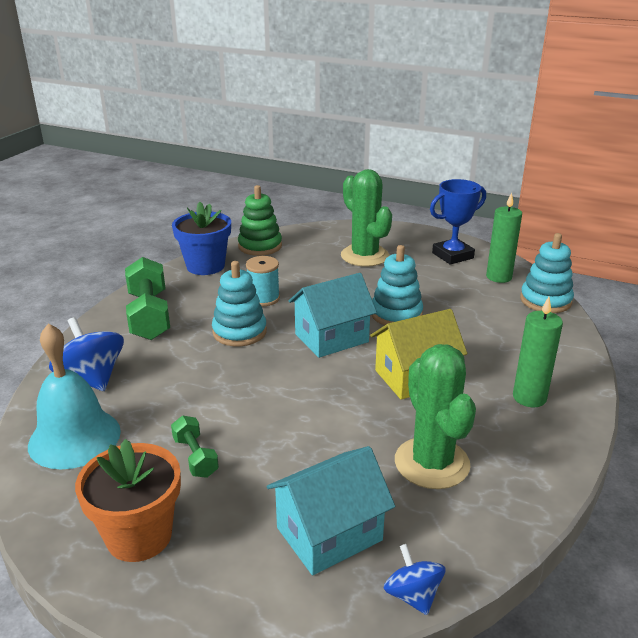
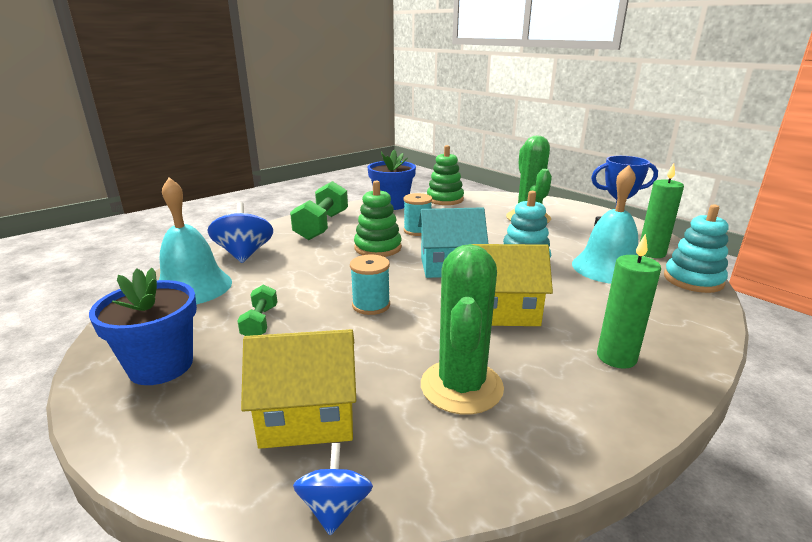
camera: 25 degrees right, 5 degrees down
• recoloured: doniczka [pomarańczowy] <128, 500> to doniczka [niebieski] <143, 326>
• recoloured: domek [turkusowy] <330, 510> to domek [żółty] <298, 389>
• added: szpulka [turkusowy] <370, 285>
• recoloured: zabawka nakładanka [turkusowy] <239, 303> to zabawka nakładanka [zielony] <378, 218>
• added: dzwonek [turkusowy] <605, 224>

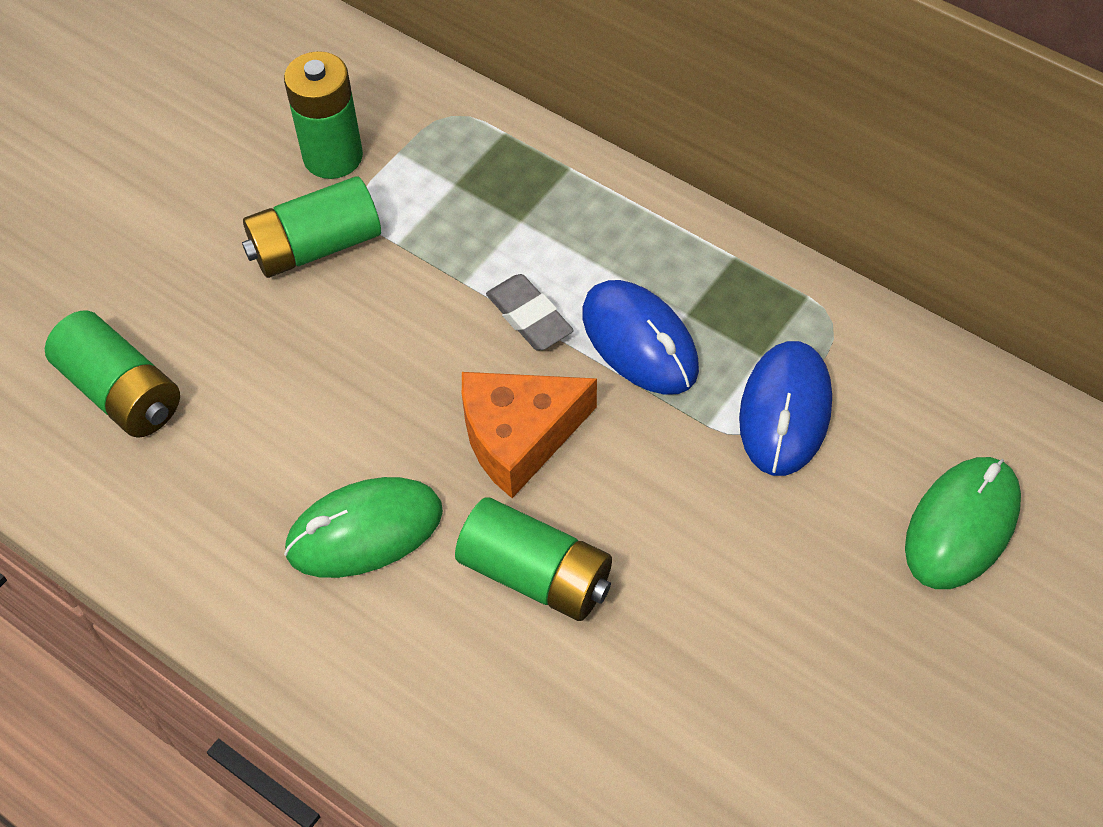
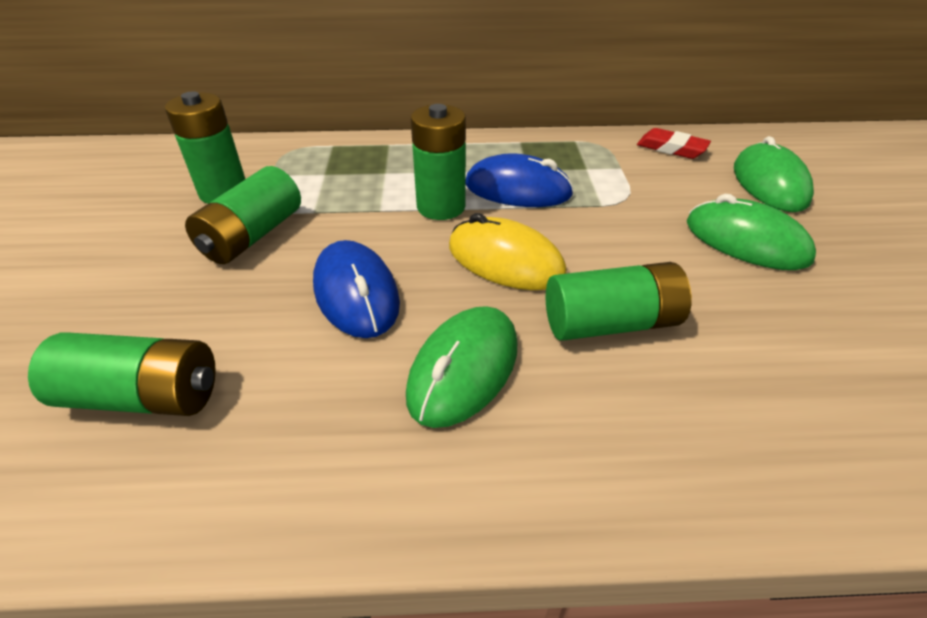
camera: 40 degrees left, 15 degrees down
• moved: myszka [niebieski] <785, 408> to <356, 289>
• replaced: gumka do mazania [szary] <530, 312> to bateria [zielony] <438, 162>
• replaced: ser [pomarańczowy] <529, 435> to myszka [żółty] <508, 251>
• added: gumka do mazania [czerwony] <674, 143>
• added: myszka [zielony] <751, 232>

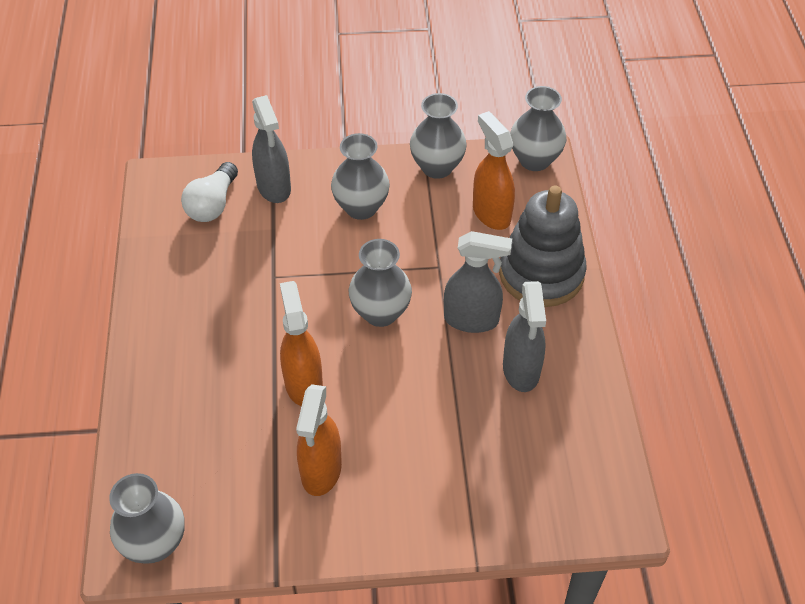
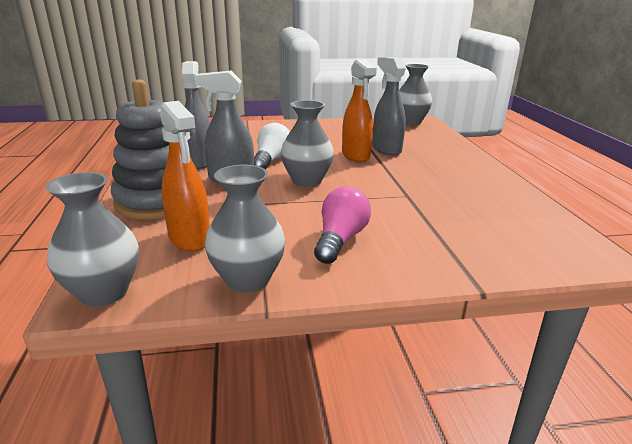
camera: 175 degrees right, 25 degrees down
• moved: żarówka [biały] <209, 192> to <272, 146>
• replaced: wazon [szary] <360, 176> to żarówka [różowy] <342, 225>
• moved: spryskiwacz [szary] <271, 149> to <389, 106>
• removed: spryskiwacz [pomarańczowy] <319, 440>

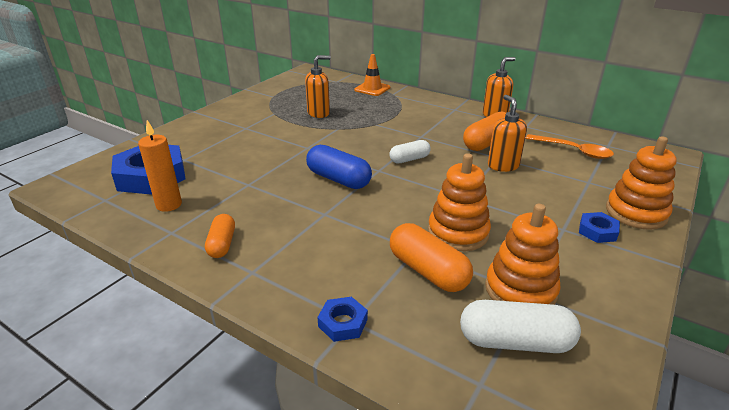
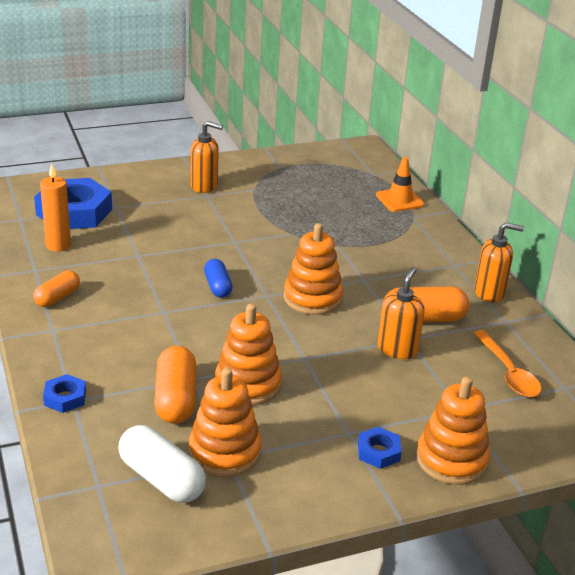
camera: 35 degrees right, 0 degrees up
• moved: dozownik mydła [pomarańczowy] <318, 86> to <207, 157>
• resized: kapsułka [niebieski] <339, 167> = <218, 278> x0.63
• replaced: kapsułka [biały] <410, 151> to zabawka nakładanka [pomarańczowy] <313, 269>

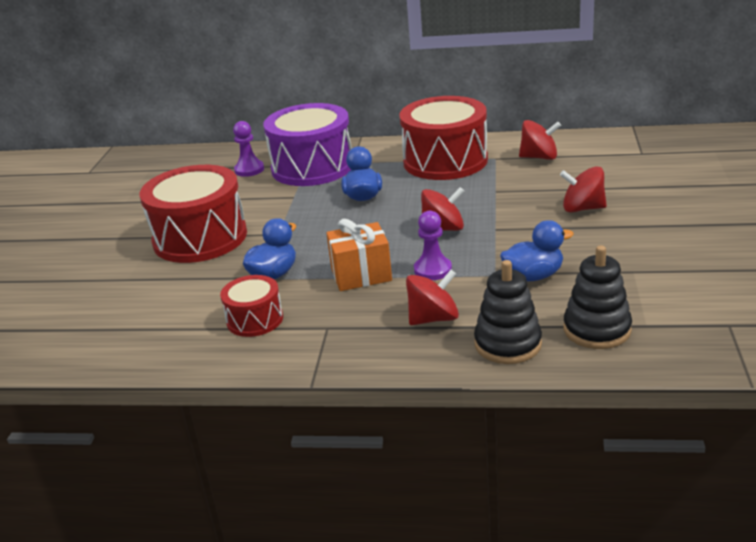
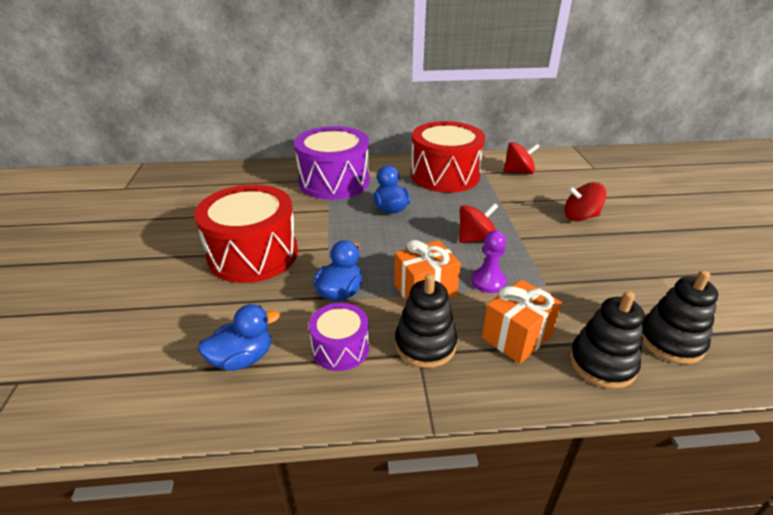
camera: 15 degrees left, 5 degrees up
• moved: kaczka [niebieski] <537, 250> to <238, 337>
• recoloured: bęben [czerwony] <251, 306> to bęben [fioletowy] <339, 337>
• added: zabawka nakładanka [czarny] <426, 320>
• replaced: bączek [czerwony] <432, 297> to prezent [pomarańczowy] <522, 321>
• removed: pionek [fioletowy] <248, 149>

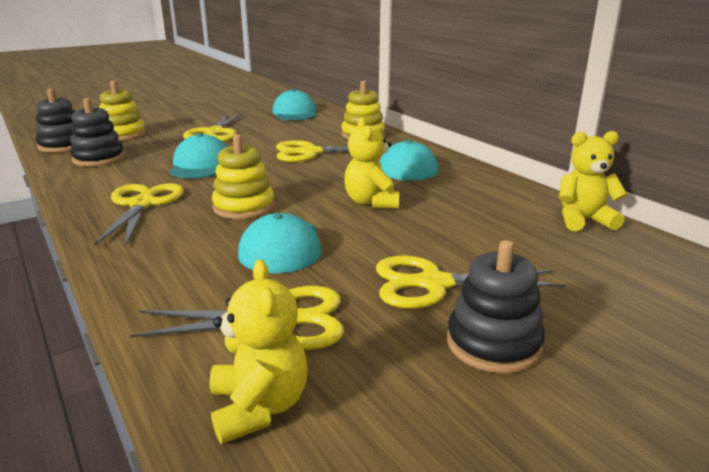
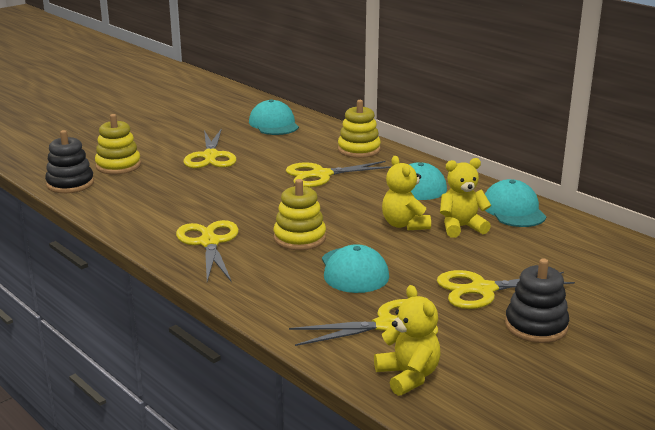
camera: 10 degrees left, 0 degrees up
• moved: miś [żółty] <593, 181> to <466, 198>
• moved: czapka [turkusowy] <198, 156> to <516, 203>
• removed: zabawka nakładanka [czarny] <97, 132>

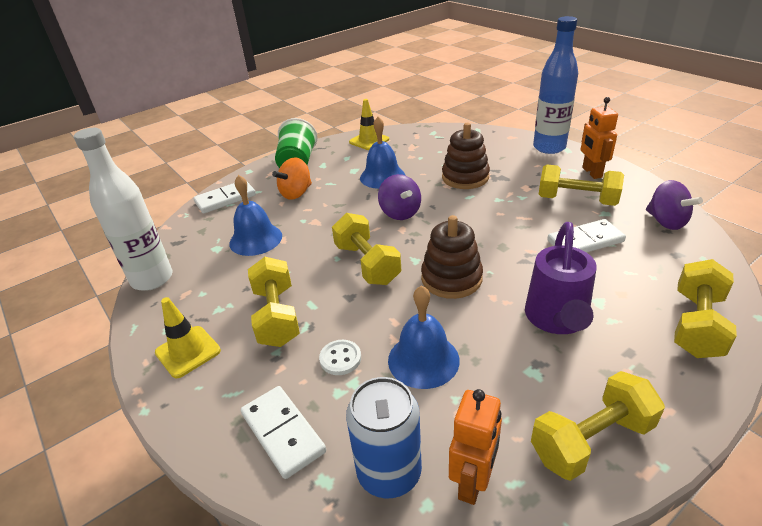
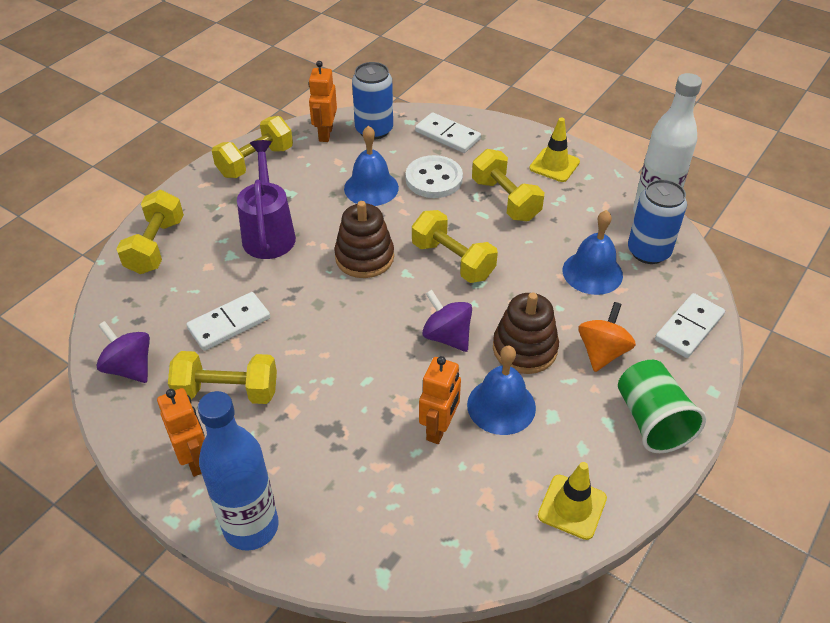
camera: 160 degrees right, 10 degrees up
• resized: guzik [biały] <340, 357> = <434, 176> x1.77
• added: robot [pomarańczowy] <440, 400>
• moved: zabawka nakładanka [brązowy] <466, 156> to <526, 333>
• added: puszka [niebieski] <657, 221>

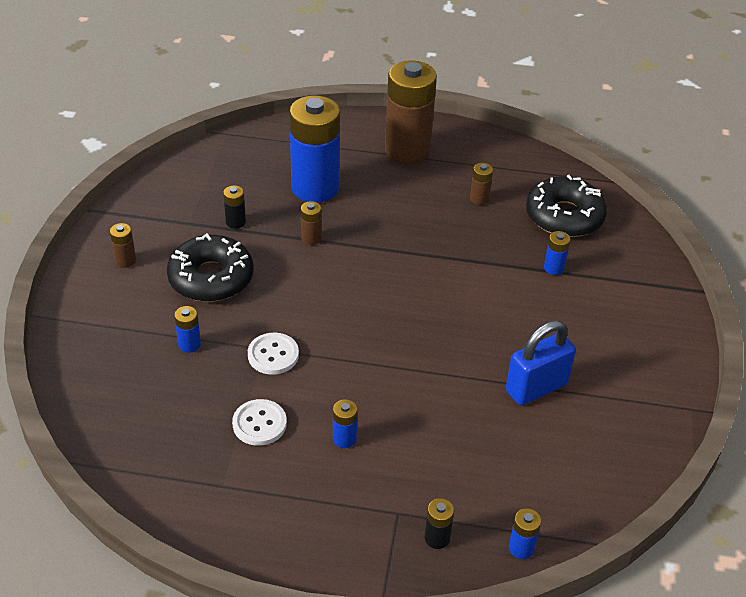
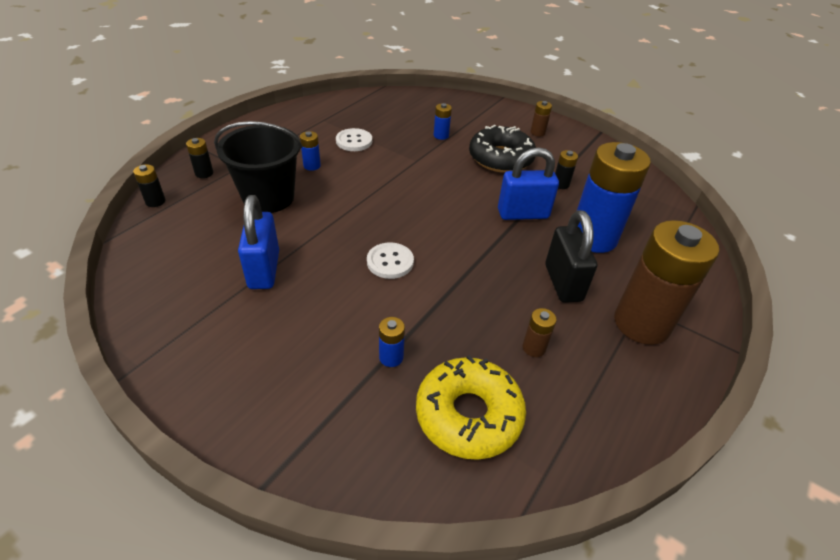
camera: 115 degrees right, 0 degrees up
• recoloured: bateria [niebieski] <525, 533> to bateria [czarny] <149, 185>
• added: wiadro [czarny] <258, 167>
• moved: guzik [biały] <273, 354> to <390, 260>
• recoloured: donut [czarny] <566, 206> to donut [żółty] <471, 407>
• replaced: bateria [brązowy] <311, 223> to kłódka [niebieski] <528, 183>
• added: kłódka [czarny] <571, 256>

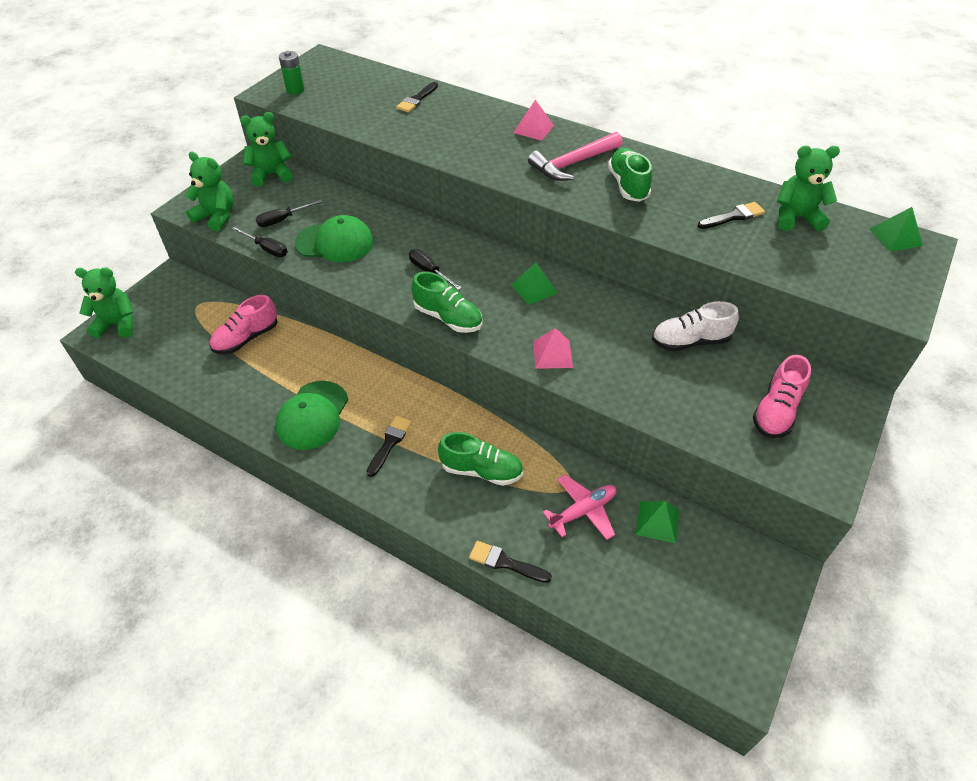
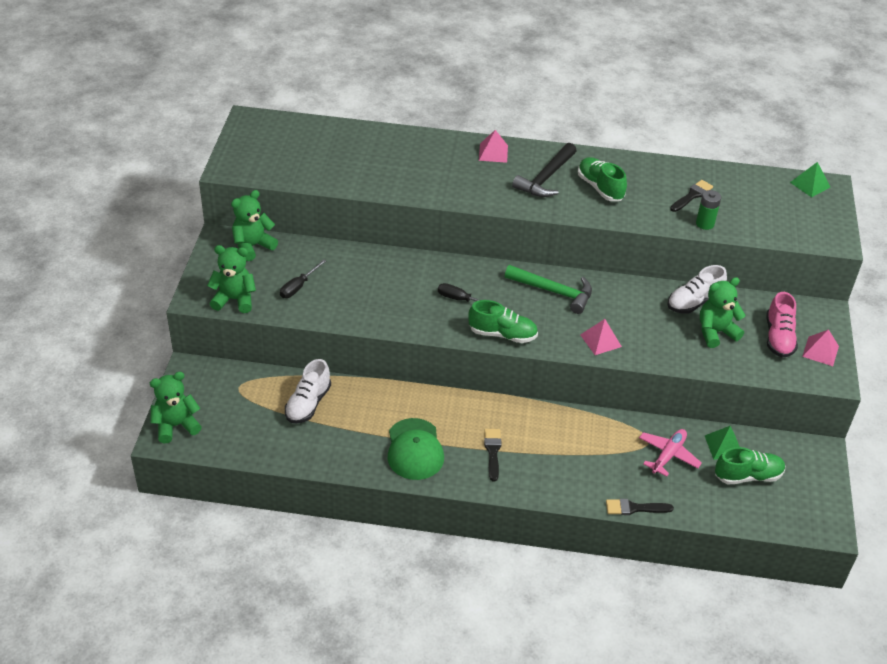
camera: 25 degrees left, 5 degrees down
• recoloured: but [różowy] <244, 324> to but [biały] <308, 391>
• replaced: piramida [zielony] <534, 284> to młotek [zielony] <548, 289>
• recoloured: młotek [różowy] <575, 156> to młotek [czarny] <544, 170>
• moved: bateria [zielony] <292, 73> to <708, 210>
• moved: miś [zielony] <808, 188> to <723, 312>
• moved: but [zielony] <480, 459> to <750, 466>
• added: piramida [różowy] <820, 347>
• removed: śrubokręt [czarny] <259, 241>
• removed: czapka [zielony] <334, 238>
• removed: pędzel [czarny] <417, 97>

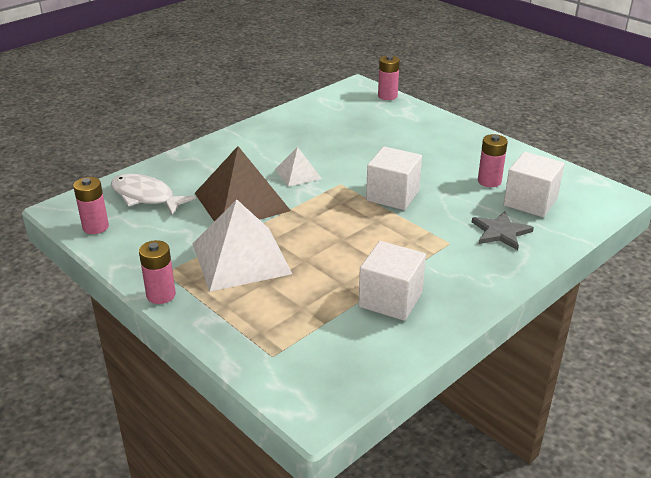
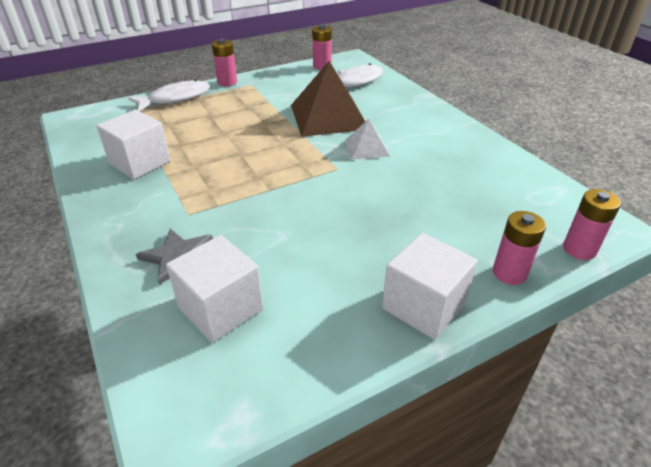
camera: 105 degrees right, 5 degrees up
• added: ryba [biały] <169, 95>
• moved: sześcian [biały] <394, 178> to <430, 286>
• moved: bateria [różowy] <493, 160> to <519, 248>
• removed: piramida [biały] <242, 245>

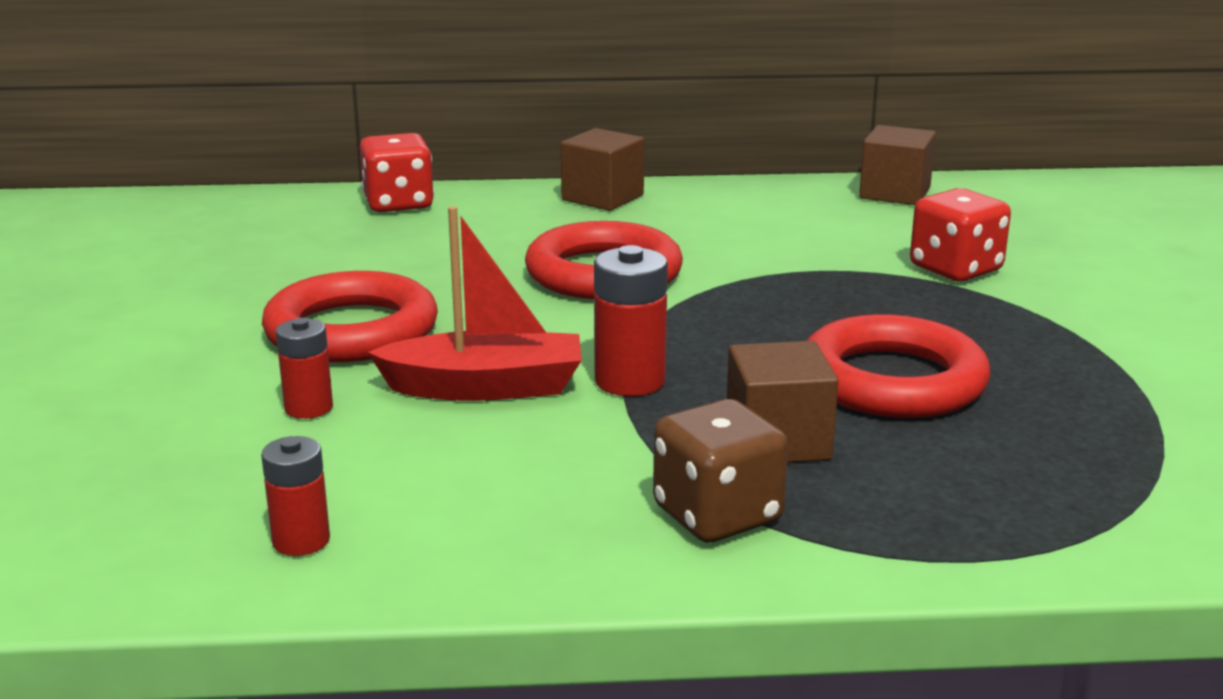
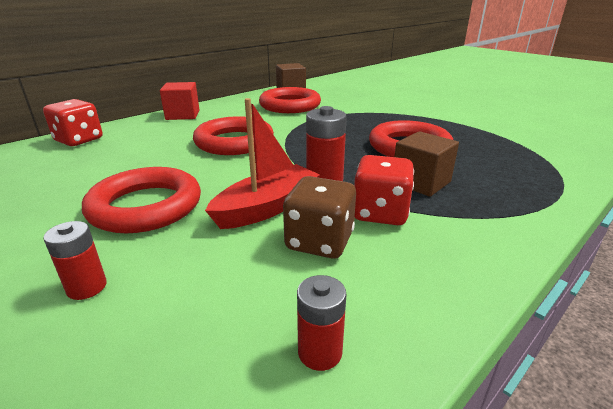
camera: 40 degrees left, 5 degrees up
• moved: bateria [czerwony] <304, 368> to <75, 260>
• recoloured: sześcian [brązowy] <602, 169> to sześcian [czerwony] <179, 101>
• added: pierścień [czerwony] <290, 100>
• moved: kostka do gry [brązowy] <720, 471> to <319, 217>
• moved: kostka do gry [czerwony] <960, 234> to <384, 190>

